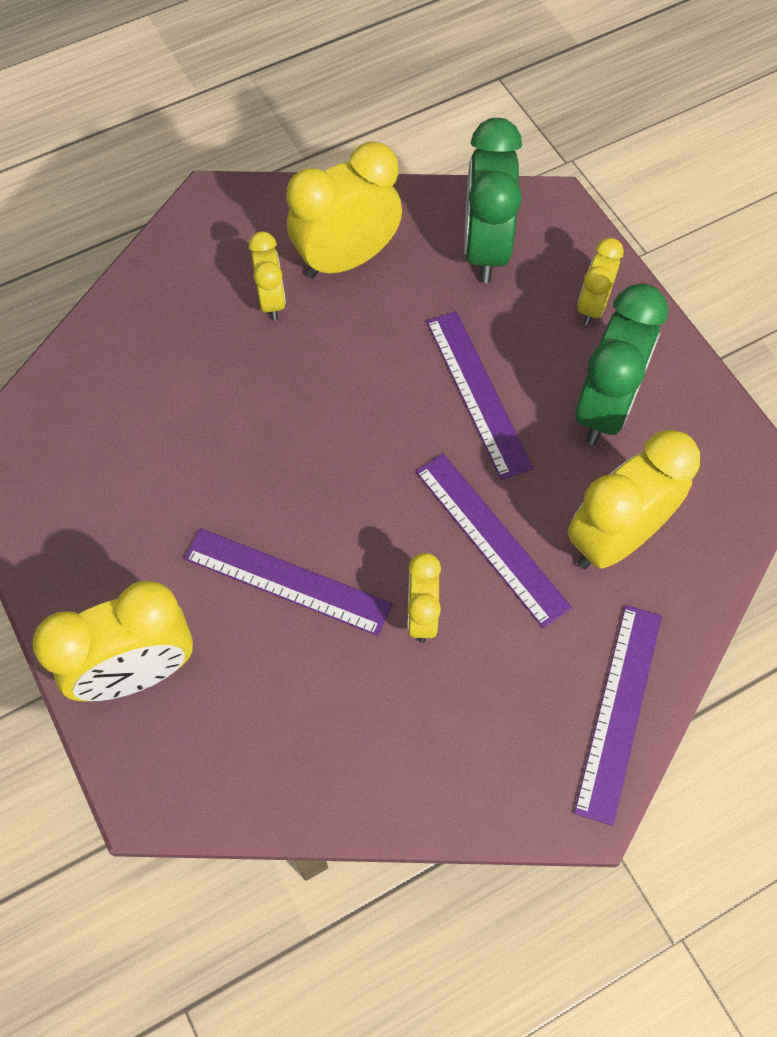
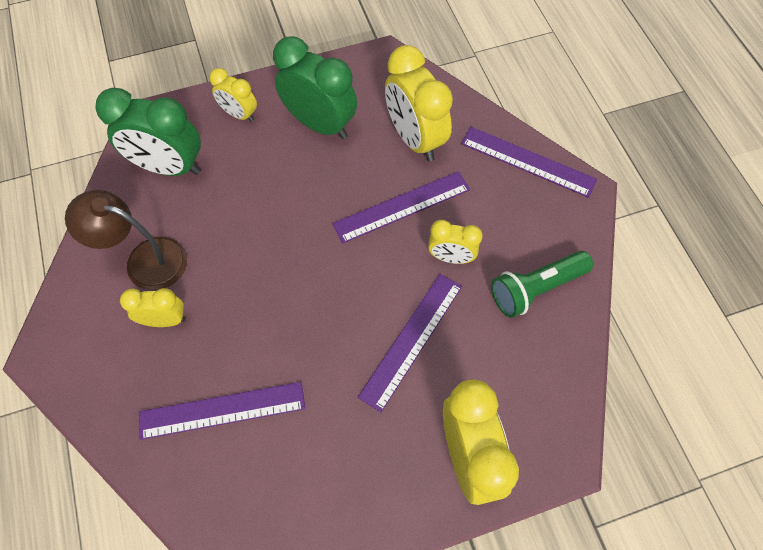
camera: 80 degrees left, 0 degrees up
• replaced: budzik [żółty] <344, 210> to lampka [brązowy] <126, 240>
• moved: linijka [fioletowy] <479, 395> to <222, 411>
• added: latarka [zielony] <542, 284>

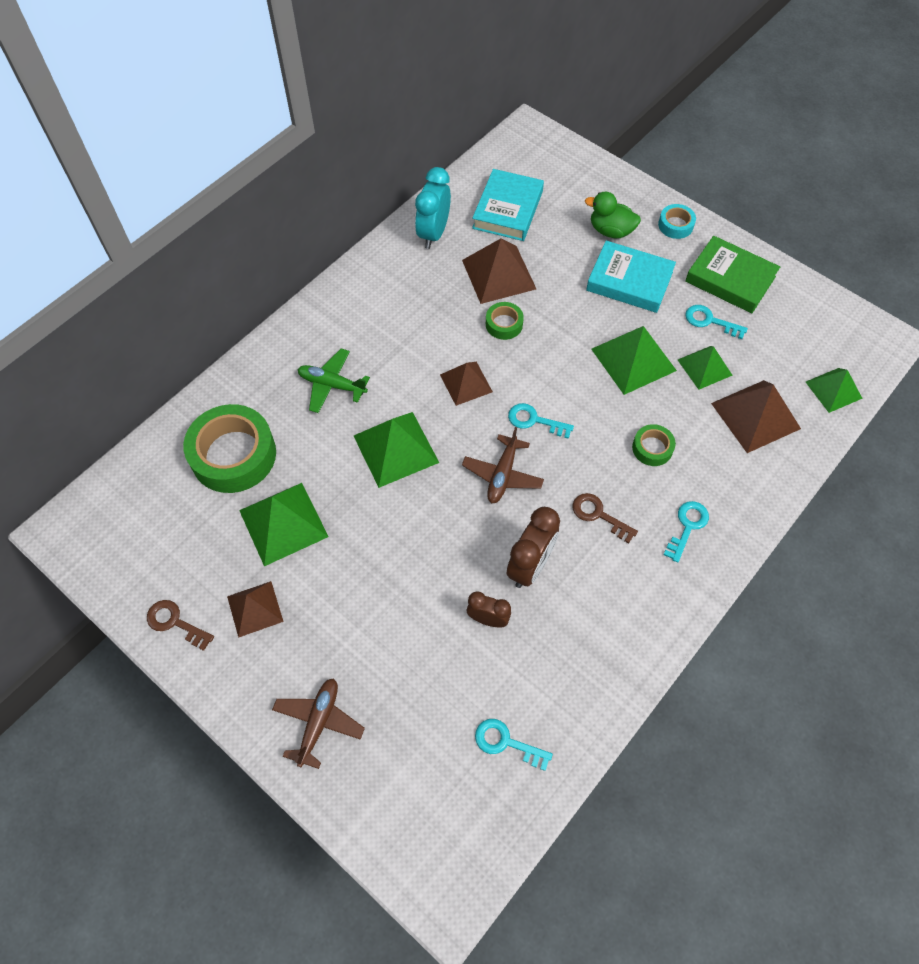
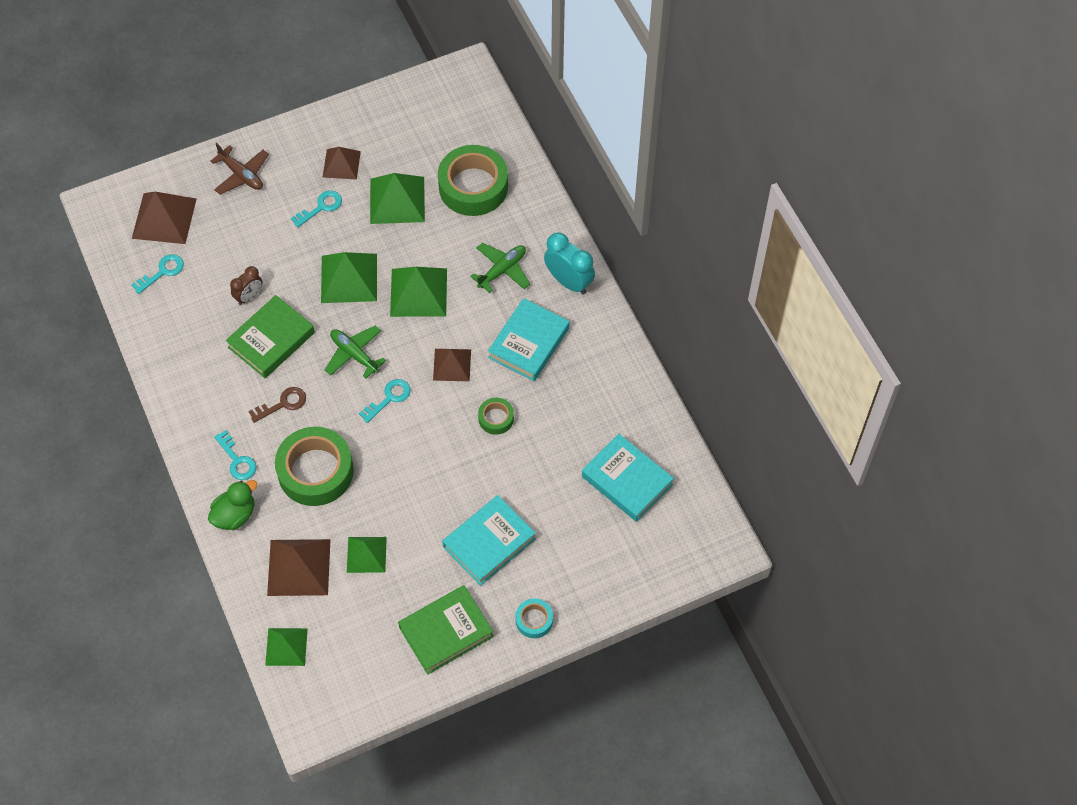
camera: 115 degrees right, 0 degrees up
• moved: piramida [brązowy] <499, 271> to <164, 218>
• moved: kaczka [zielony] <613, 215> to <232, 505>
• replaced: budzik [brązowy] <533, 547> to książka [zielony] <270, 336>
• resized: taśma klejąca [zielony] <654, 445> = <314, 466> x2.09
• moved: klucz [turkusowy] <716, 322> to <316, 208>
• moved: piramida [zielony] <634, 360> to <349, 277>
• recoloured: samolot [brązowy] <503, 465> to samolot [zielony] <355, 352>
• added: książka [turkusowy] <529, 339>
• moved: budzik [turkusowy] <433, 208> to <569, 263>
• removed: klucz [brązowy] <180, 625>

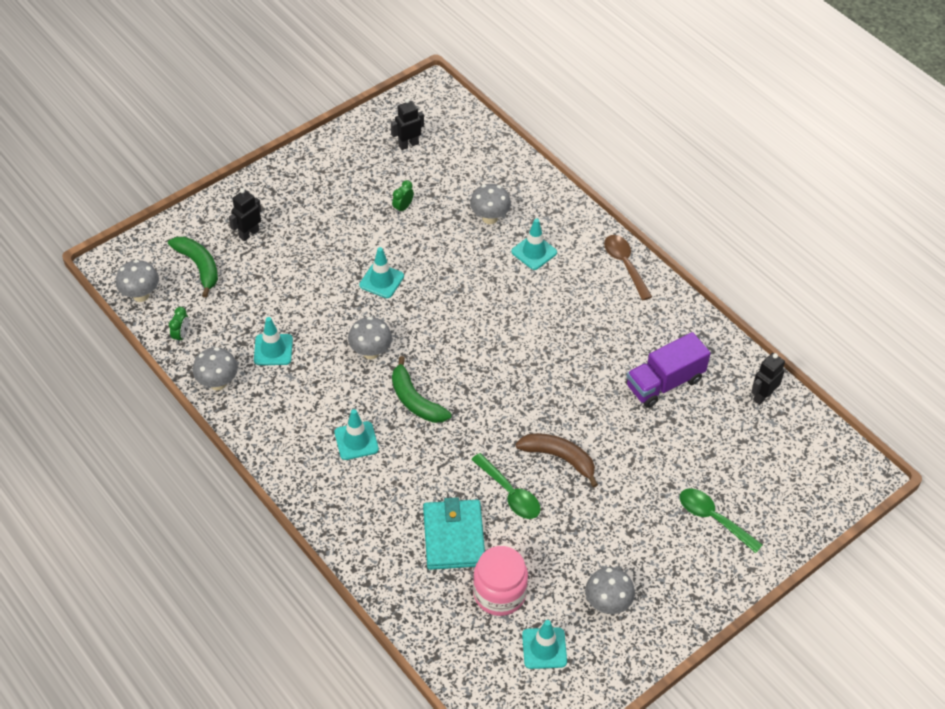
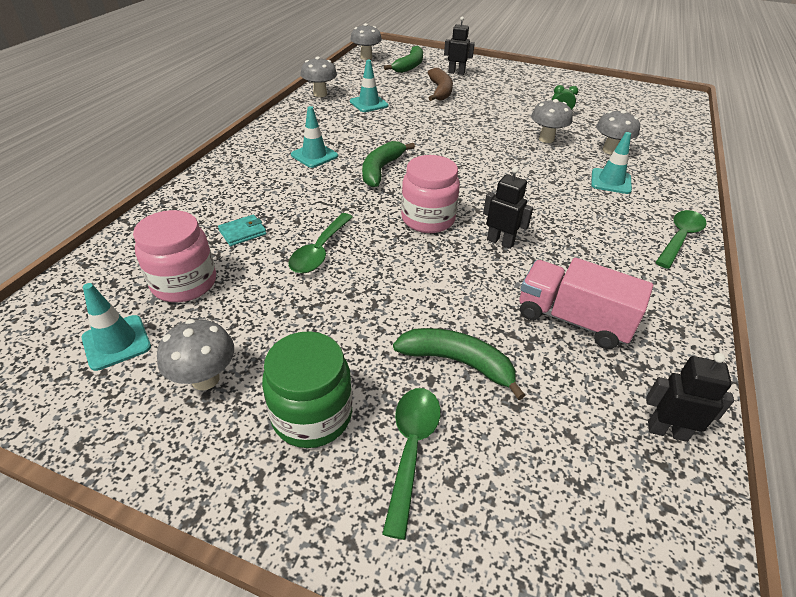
camera: 60 degrees right, 10 degrees down
• resized: portfel [turkusowy] <454, 533> = <242, 230> x0.49
• added: słoik [zielony] <307, 389>
• added: banan [zielony] <459, 364>
• added: słoik [różowy] <430, 194>
• moved: banan [brązowy] <557, 460> to <440, 84>
• moved: robot [czarny] <407, 124> to <508, 208>
• recoloured: ciężarówka [fioletowy] <668, 370> to ciężarówka [różowy] <586, 303>
• moved: grzyb [szary] <370, 338> to <552, 121>
• recoloured: łyżka [brązowy] <628, 267> to łyżka [zielony] <681, 239>
• removed: budzik [zielony] <179, 325>
• removed: pachołek [turkusowy] <381, 272>

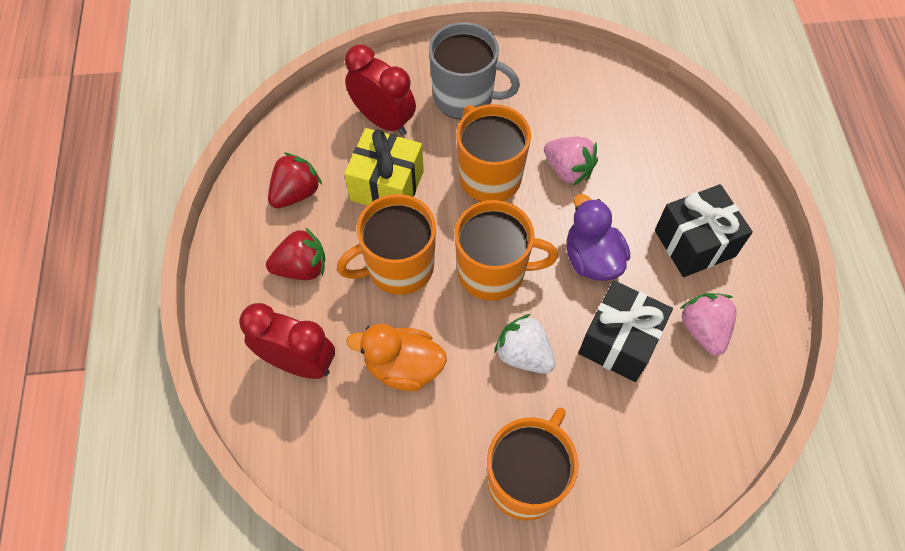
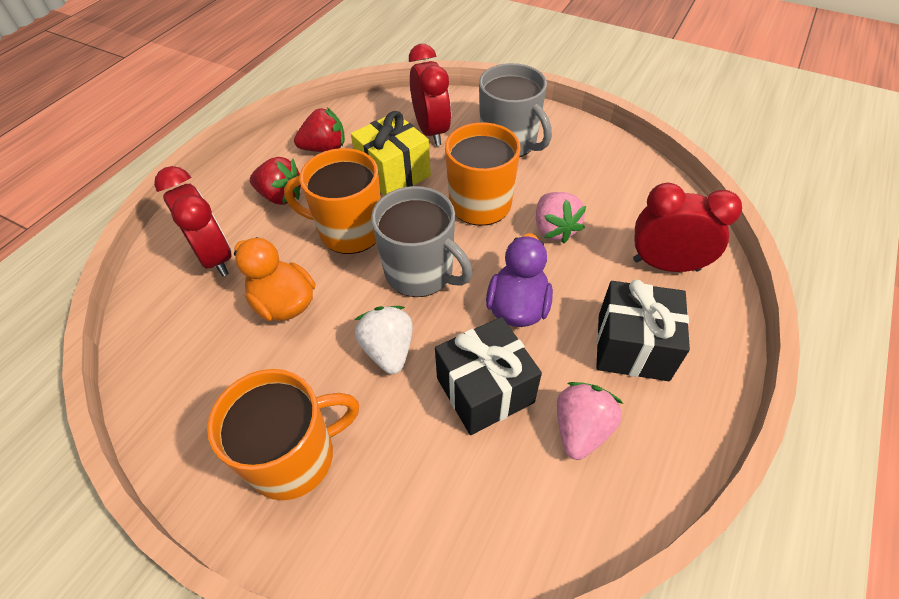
camera: 35 degrees right, 10 degrees down
• recoloured: kubek [pomarańczowy] <506, 250> to kubek [szary] <422, 241>
• added: budzik [czerwony] <687, 227>

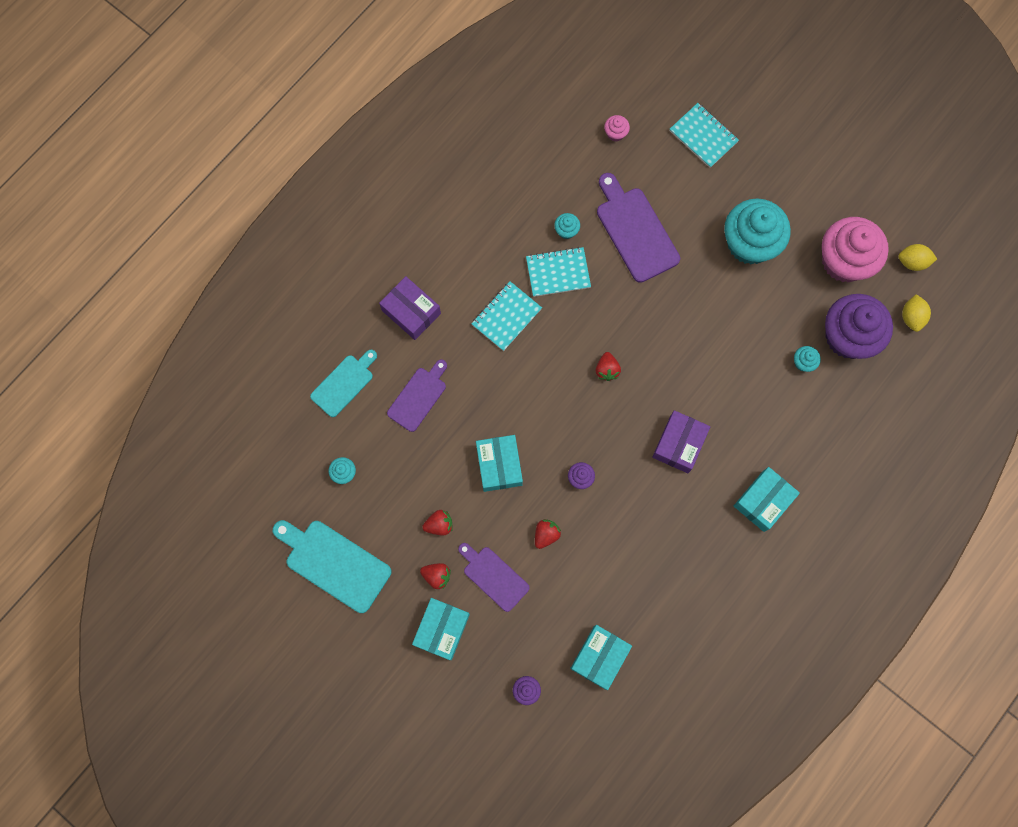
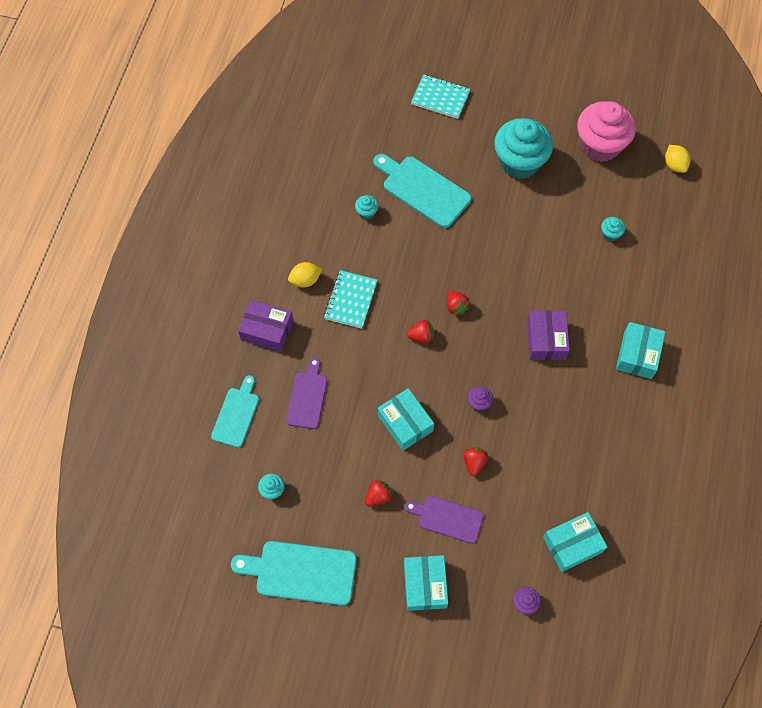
camera: 25 degrees left, 10 degrees down
• moved: cytryna [żółty] <917, 257> to <305, 274>
• recoloured: deska do krojenia [fioletowy] <638, 228> to deska do krojenia [turkusowy] <422, 191>
• moved: truskawka [czerwony] <435, 576> to <420, 331>
• turned: pudełko [turkusowy] <601, 657> = <575, 542> 60 degrees clockwise
• removed: zeszyt [turkusowy] <558, 272>
• removed: muffinka [różowy] <617, 128>
• removed: muffinka [fioletowy] <859, 326>

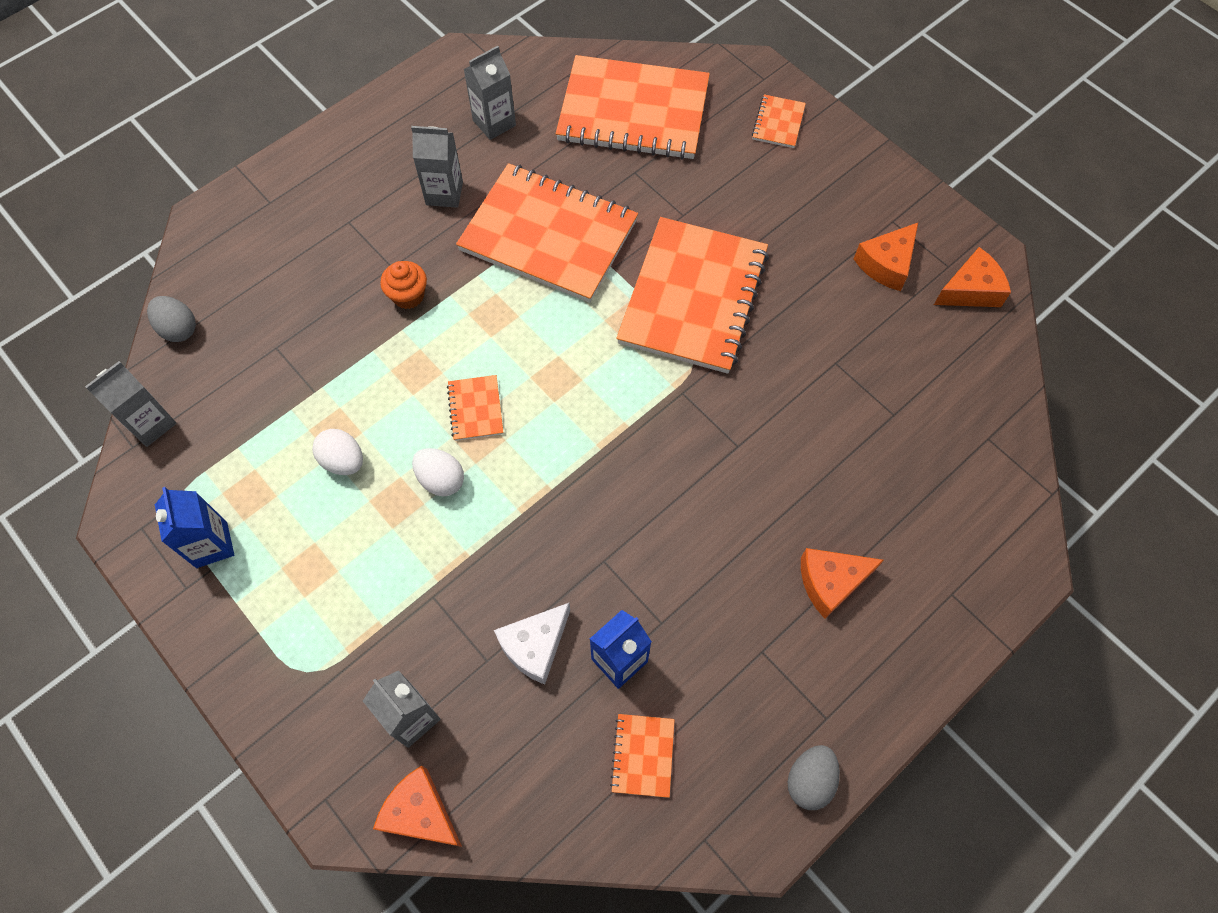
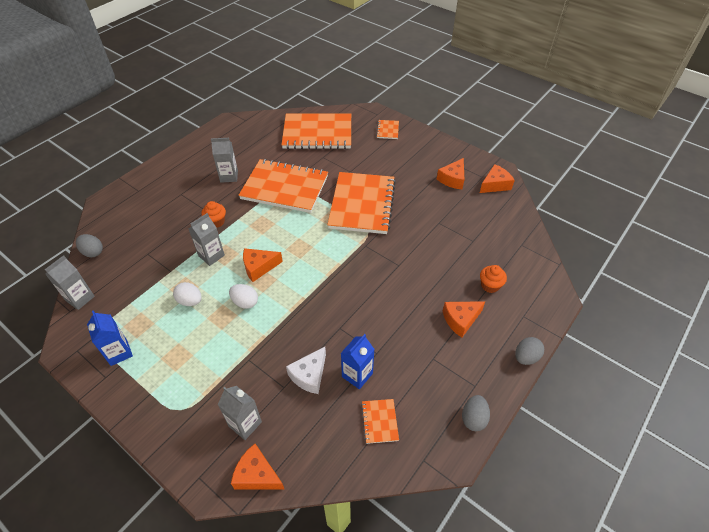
camera: 10 degrees left, 15 degrees down
• moved: karton mleka [szary] <490, 93> to <206, 239>
• replaced: zeszyt [pomarańczowy] <475, 408> to ser [pomarańczowy] <263, 265>
• added: muffinka [pomarańczowy] <493, 279>
• added: jajko [szary] <529, 351>

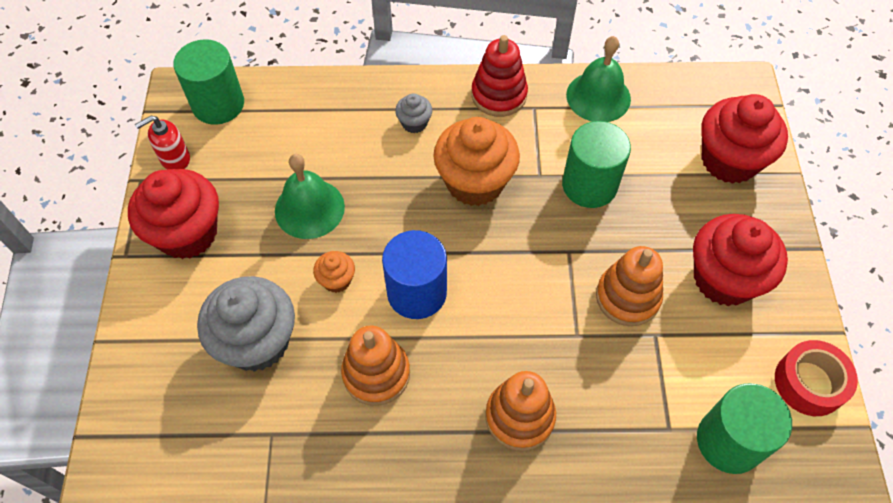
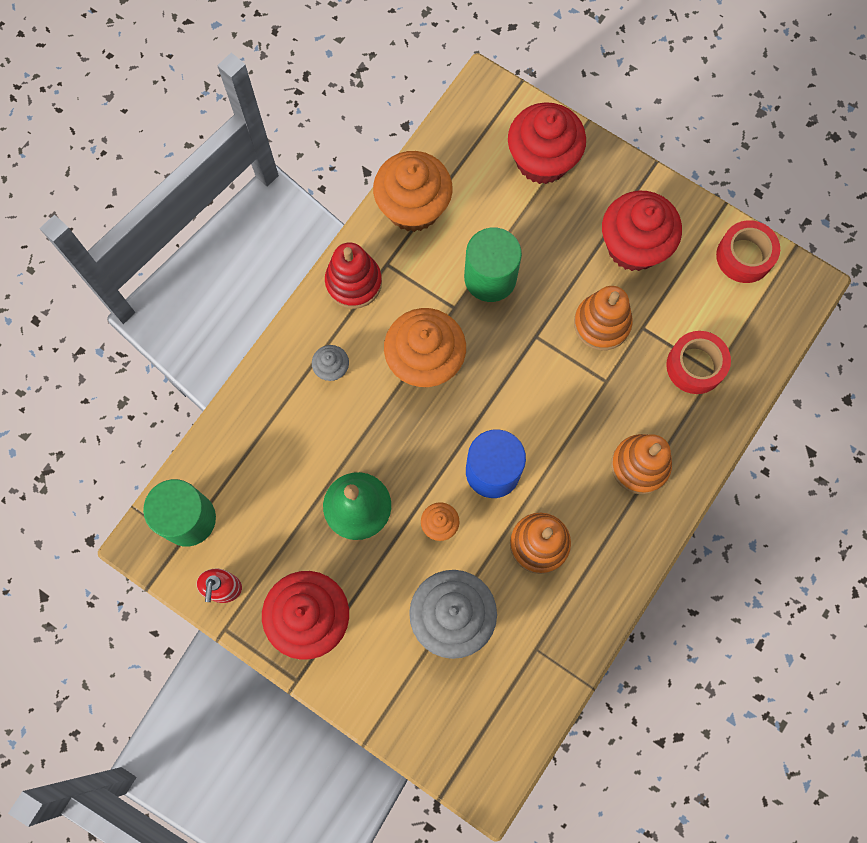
camera: 55 degrees left, 15 degrees up
• replaced: dzwonek [zielony] <598, 79> to muffinka [pomarańczowy] <413, 191>
• added: taśma klejąca [czerwony] <698, 362>
• removed: walec [zielony] <744, 428>

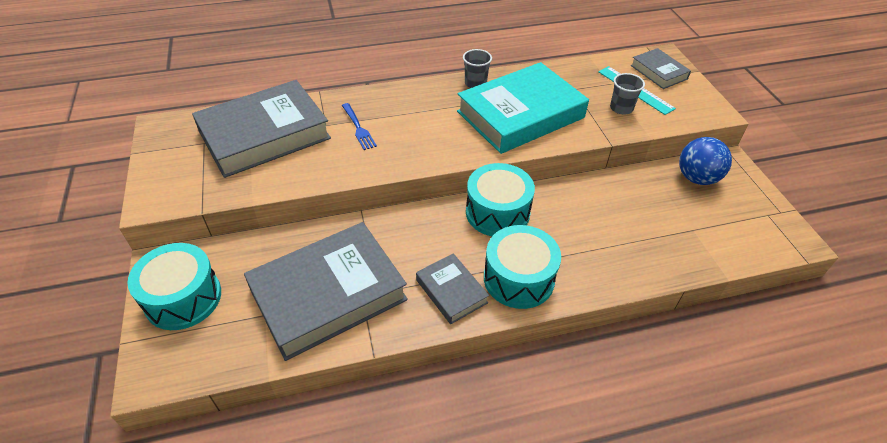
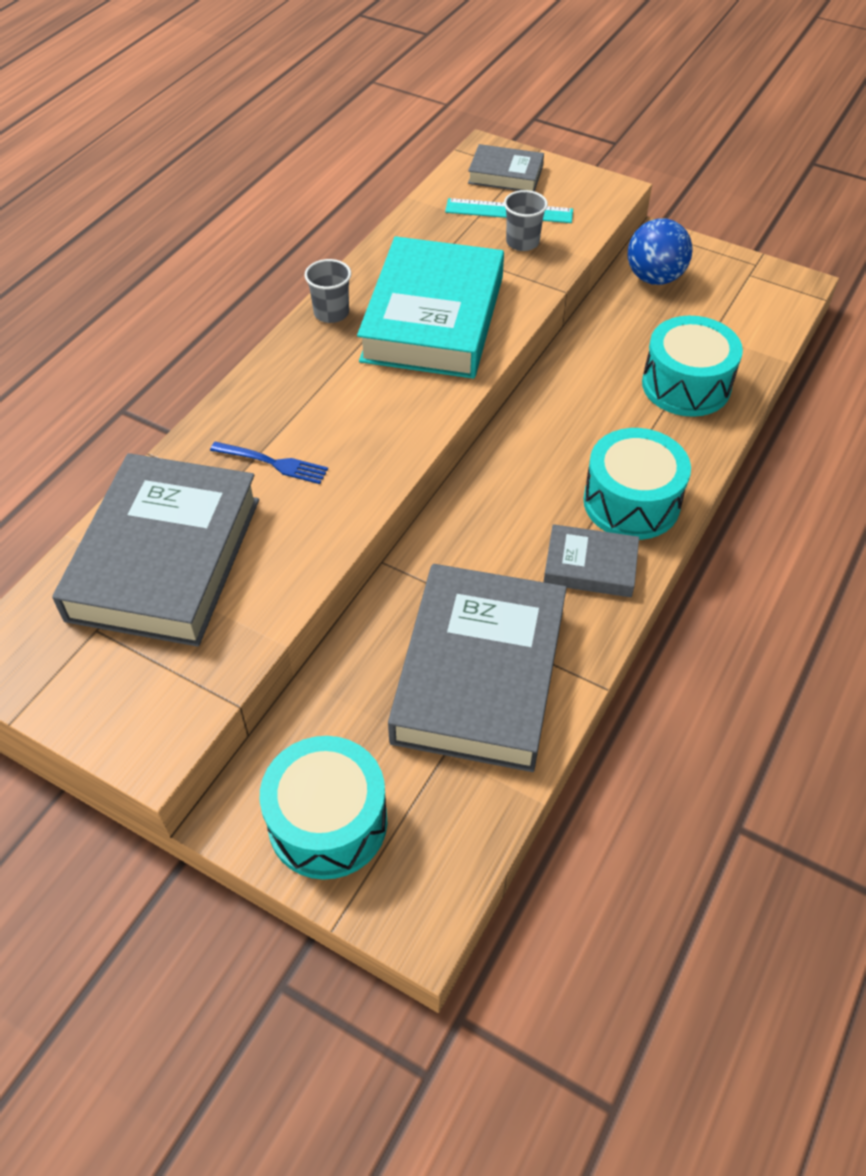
camera: 45 degrees left, 5 degrees up
• moved: bęben [turkusowy] <500, 199> to <692, 366>

